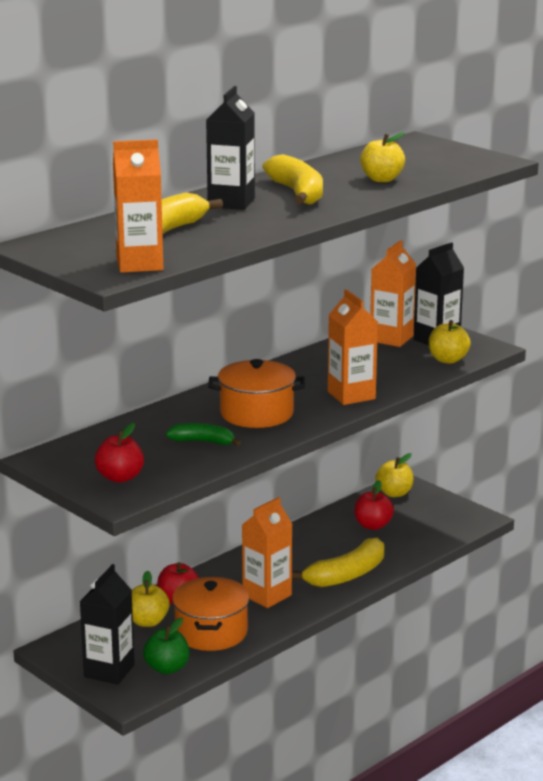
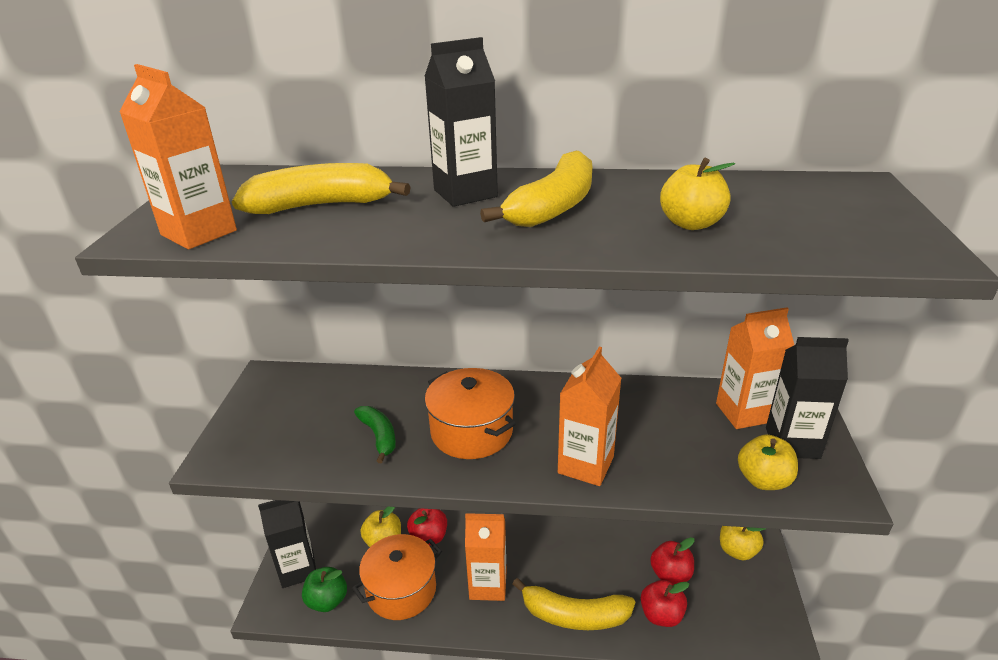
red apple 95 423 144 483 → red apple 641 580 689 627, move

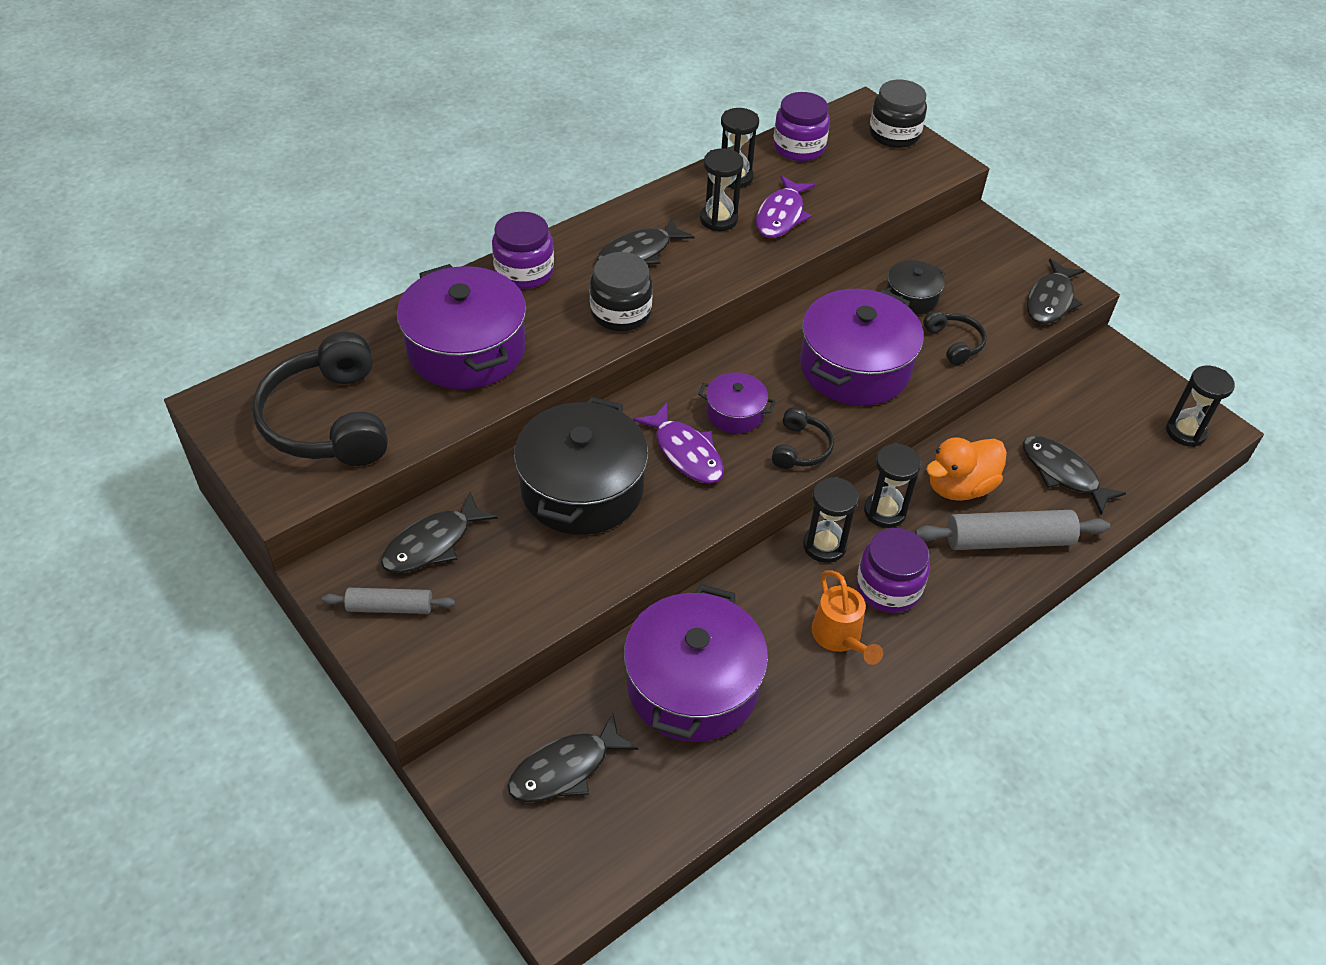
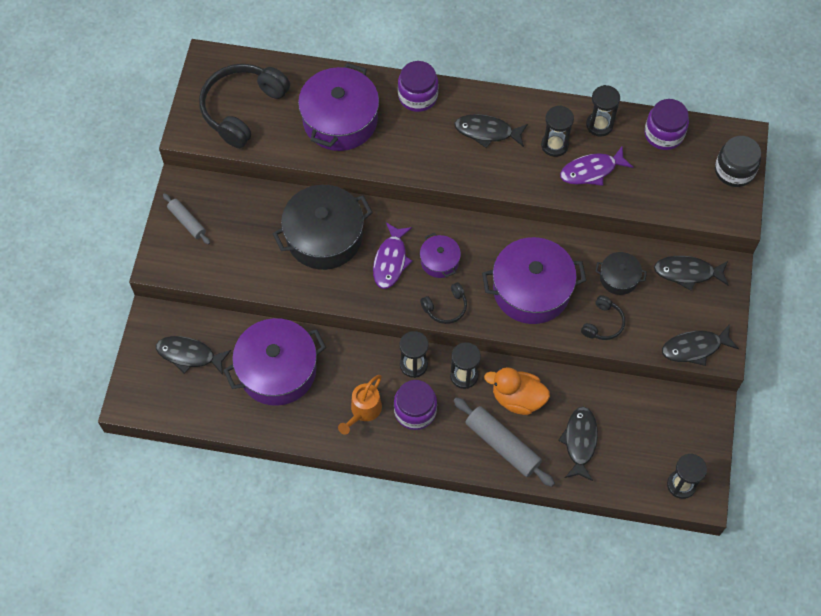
black fish 381 492 498 573 → black fish 654 256 729 291, move
black jar 590 252 653 331 → -

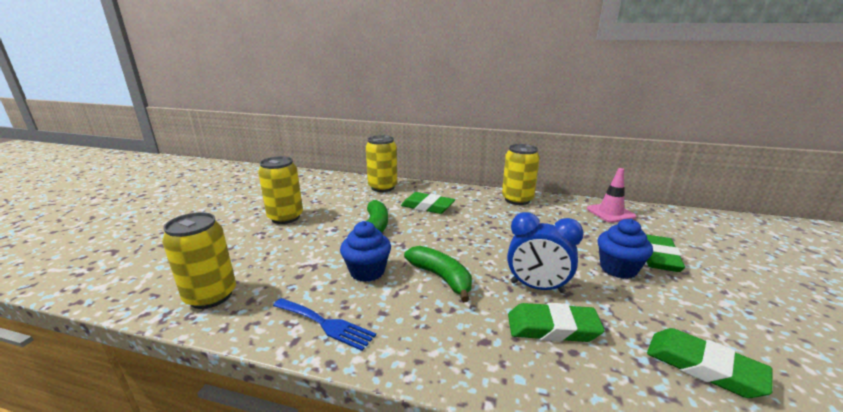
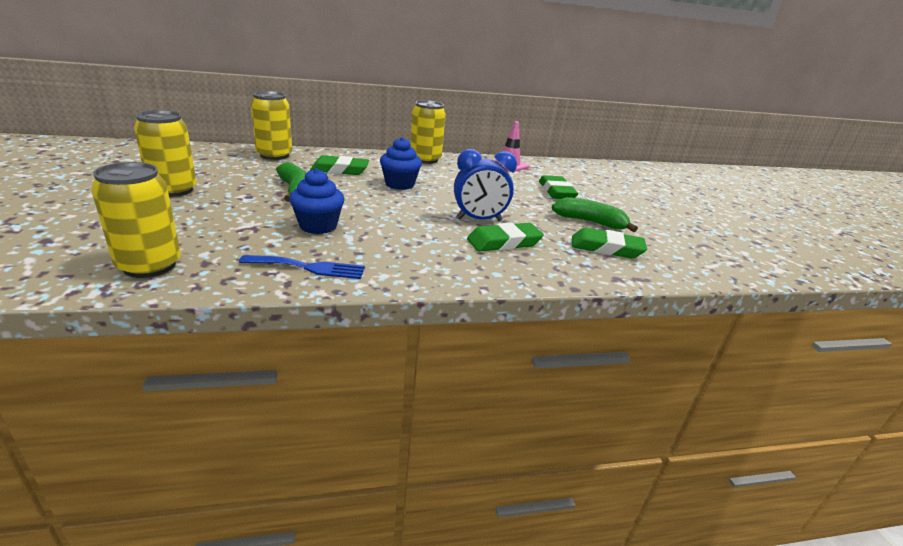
blue cupcake 598 219 653 279 → blue cupcake 380 137 422 190, move
green banana 404 246 472 302 → green banana 552 197 638 232, move

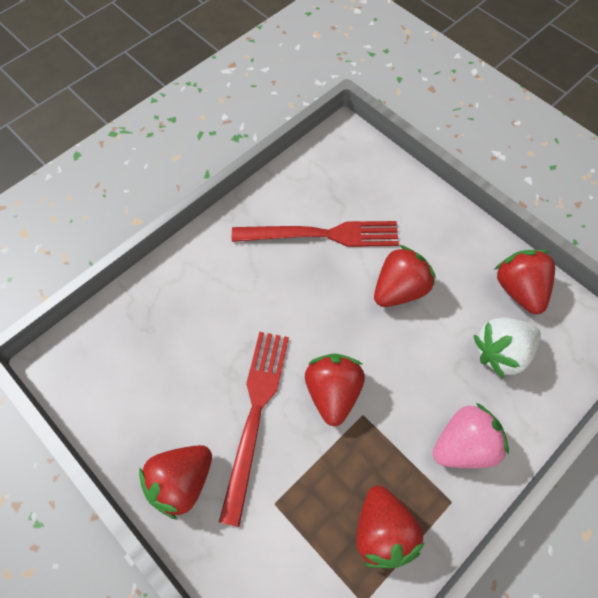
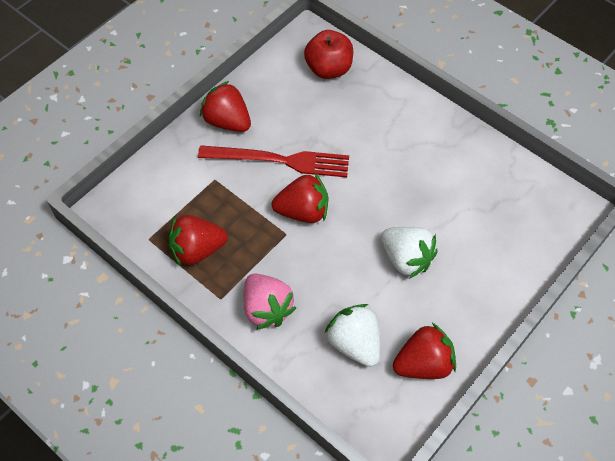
- → red apple 304 30 353 79
red strawberry 374 245 436 307 → white strawberry 381 227 438 279
red fork 232 221 399 247 → -

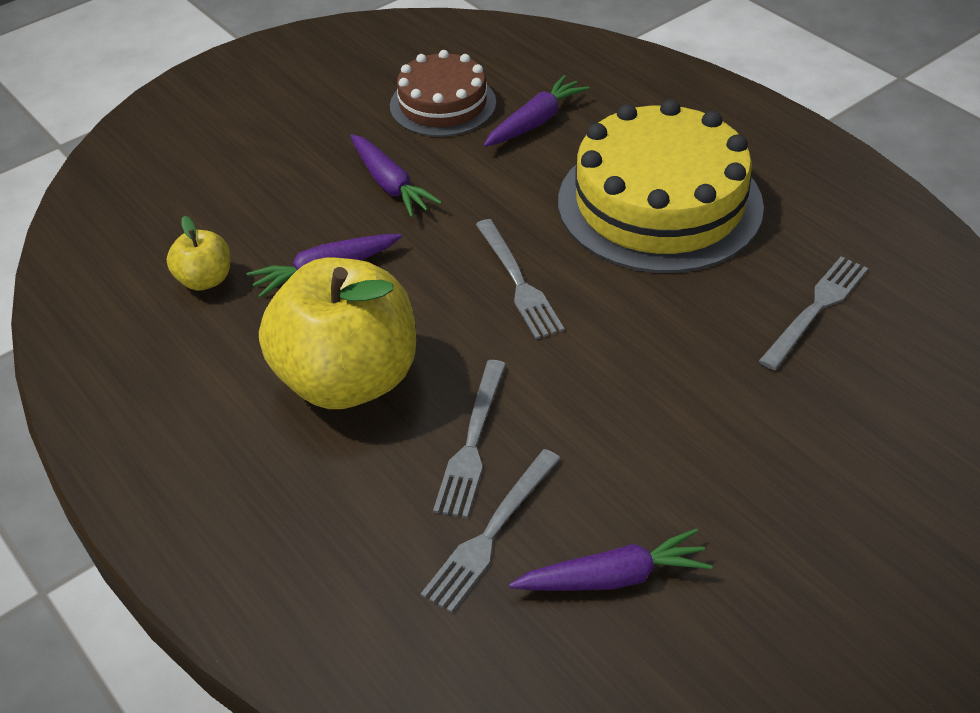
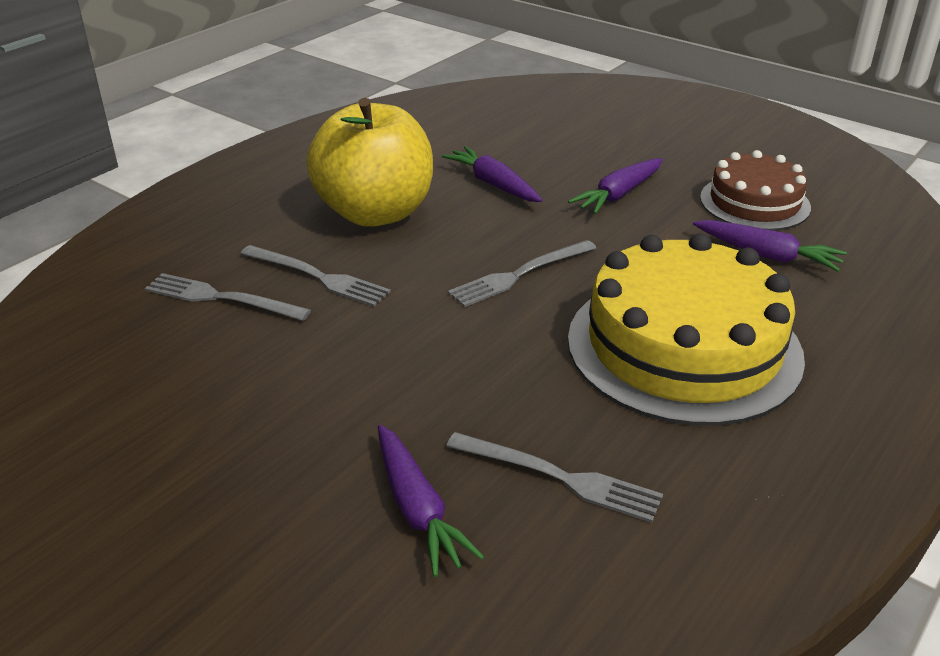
grey fork 433 360 506 518 → grey fork 240 245 391 307, 150 degrees counterclockwise
purple carrot 509 528 712 591 → purple carrot 378 425 484 577, move
yellow apple 167 216 230 290 → -

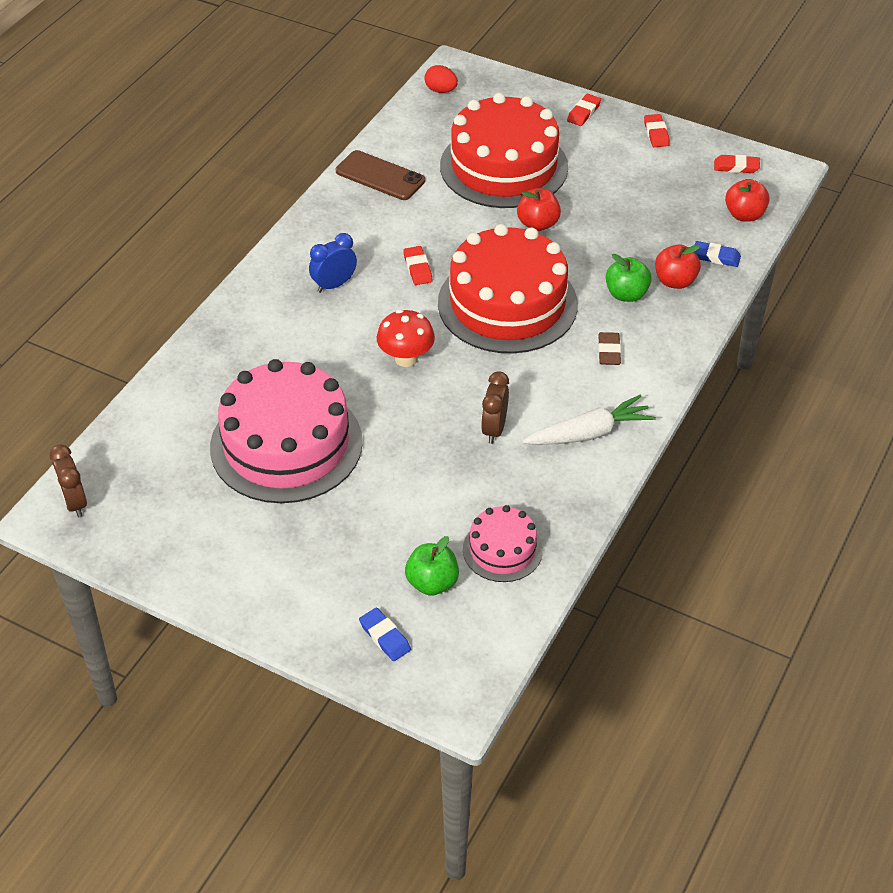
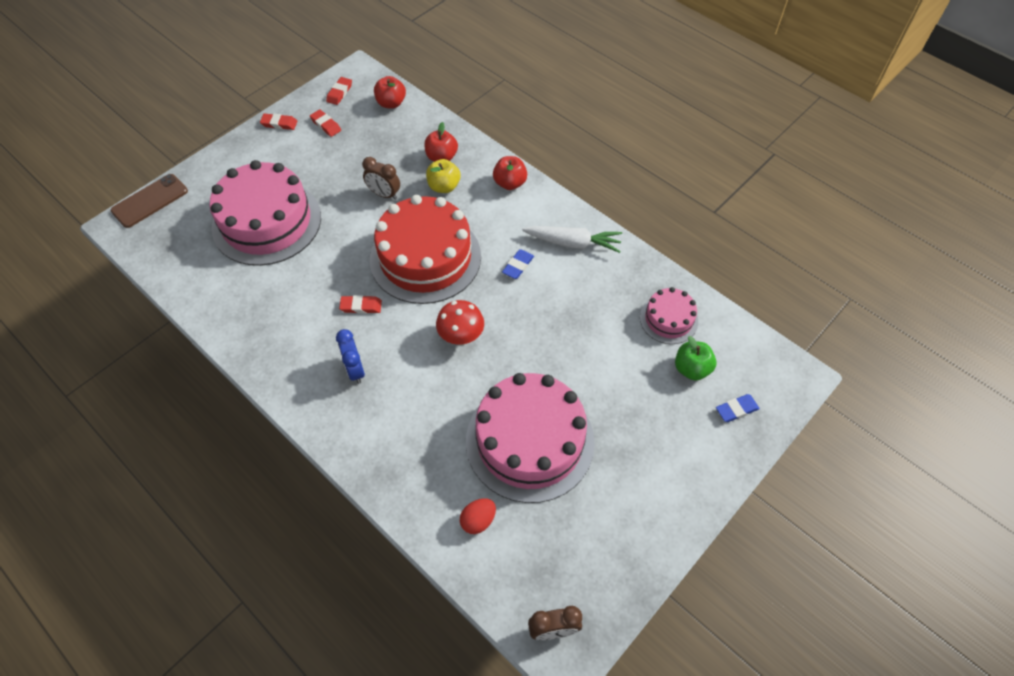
brown phone 336 150 425 200 → brown phone 111 174 188 228, move
red cake 440 93 568 208 → pink cake 210 160 321 266
red eraser 567 94 601 126 → red eraser 310 110 341 137, move
brown clock 481 371 509 444 → brown clock 362 157 400 200, move
green apple 606 254 652 302 → yellow apple 426 159 461 193
red egg 424 65 458 93 → red egg 460 498 496 534, move
red apple 517 188 561 231 → red apple 493 156 527 190, move
blue eraser 695 241 741 267 → blue eraser 502 249 534 279, move
white carrot 522 395 656 445 → white carrot 522 226 622 253, 105 degrees clockwise
brown eraser 598 332 621 365 → -

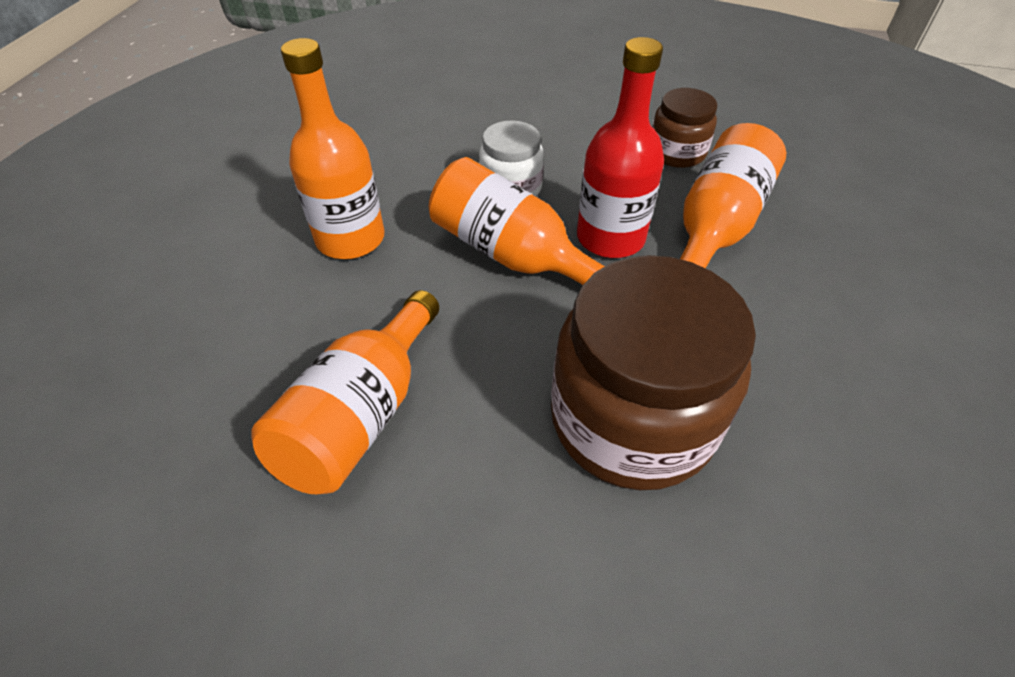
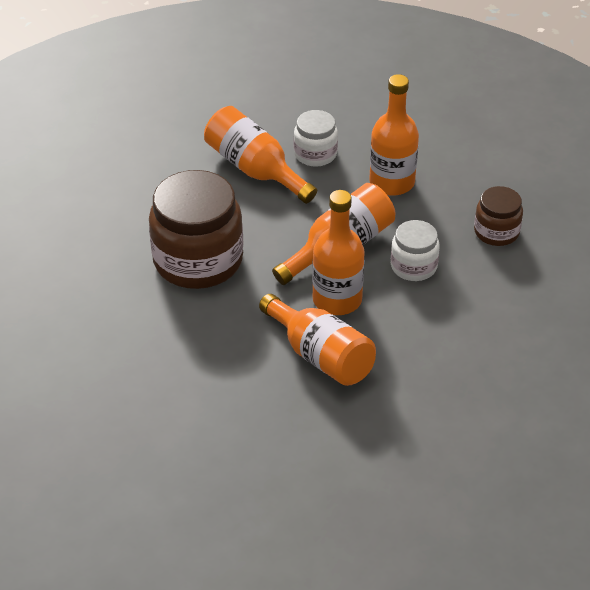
- → white jar 294 110 338 167
red bottle 577 37 664 258 → orange bottle 312 190 365 315
brown jar 652 88 717 168 → brown jar 474 186 523 246, move

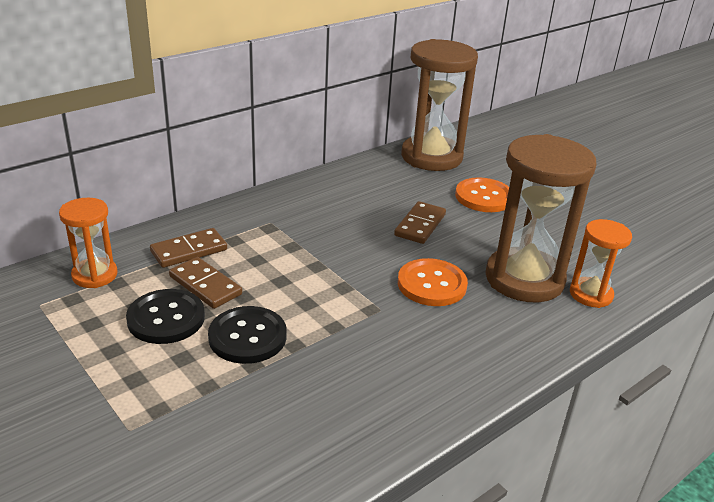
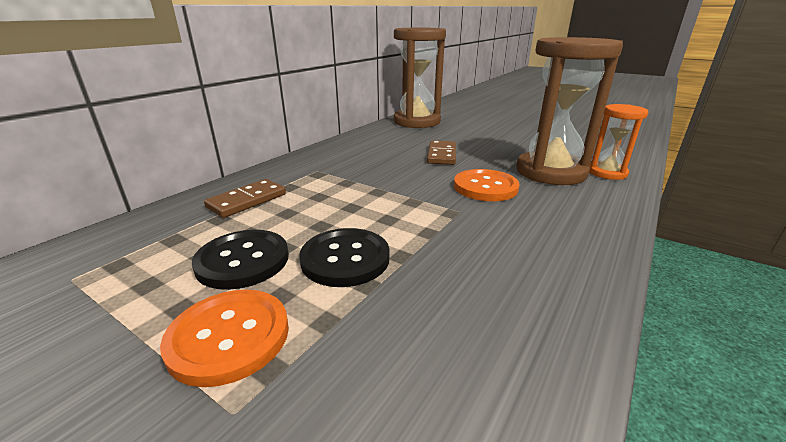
orange button 455 177 509 212 → orange button 160 290 289 387, move
orange hourglass 59 198 118 288 → -
brown domino 169 257 242 309 → -

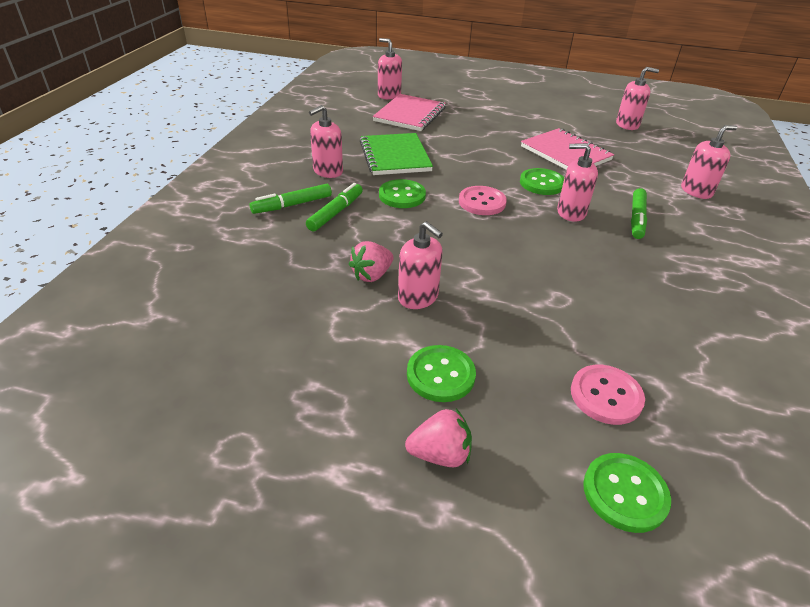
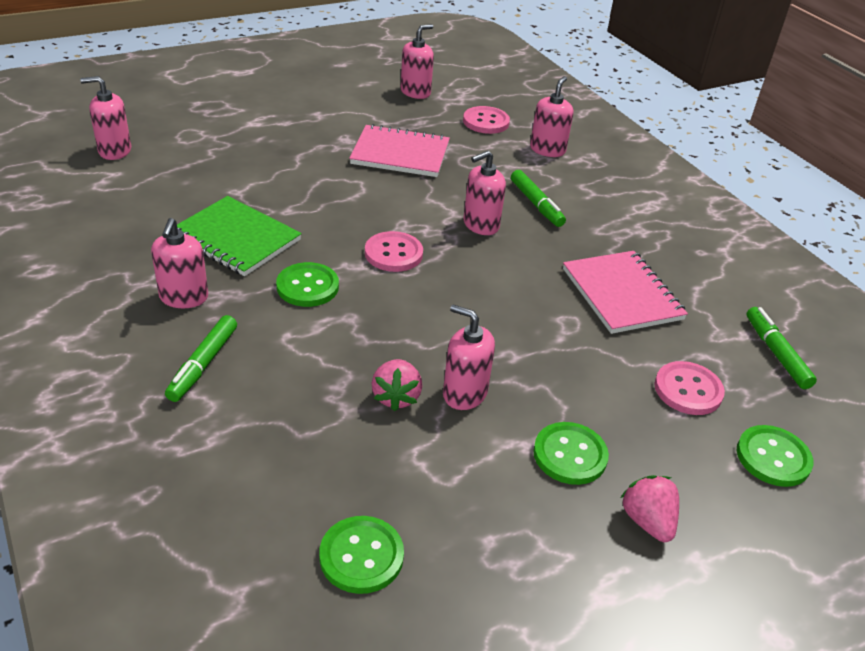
green button 520 168 564 195 → green button 319 516 404 594, move
pink soap dispenser 398 221 443 309 → pink soap dispenser 443 305 495 410, 150 degrees counterclockwise
- → pink button 463 106 510 134
pink notebook 373 94 446 131 → pink notebook 563 251 688 334, move
pink strawberry 405 409 472 467 → pink strawberry 621 475 679 542, 60 degrees counterclockwise
green marker 306 183 363 232 → green marker 746 307 817 389, move

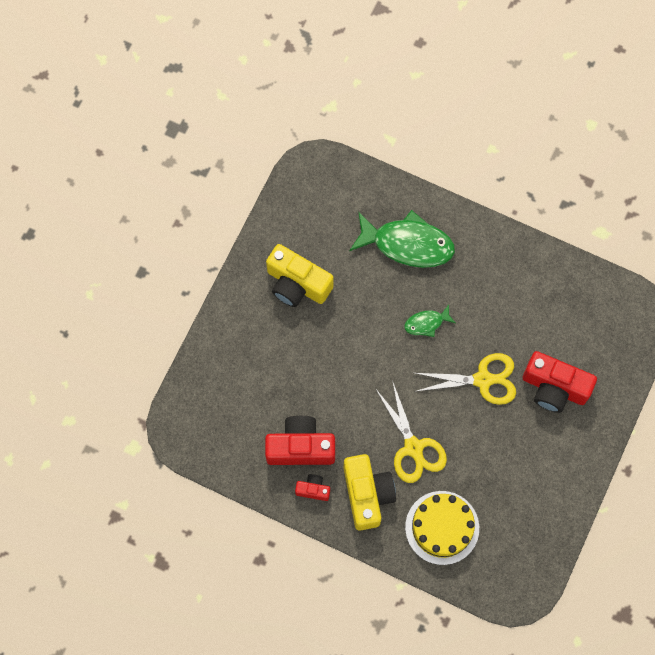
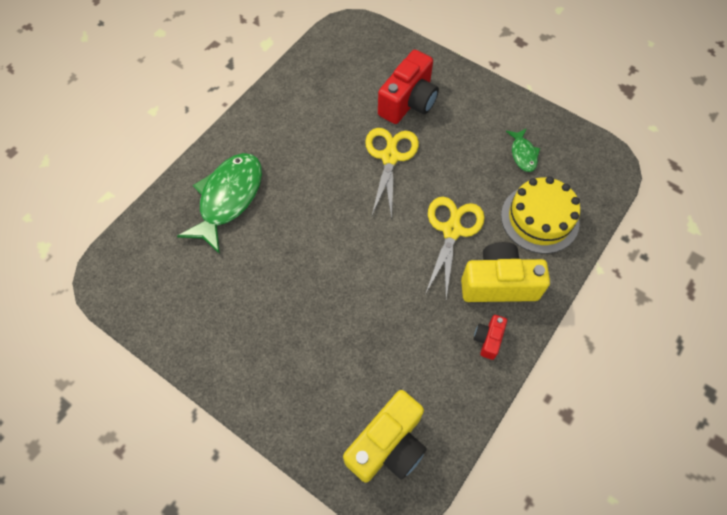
yellow camera 266 244 334 307 → yellow camera 343 390 427 483, move
yellow scissors 375 380 447 483 → yellow scissors 426 197 485 299, 60 degrees counterclockwise
green fish 404 305 456 337 → green fish 506 128 540 172, move
red camera 265 416 335 465 → -

